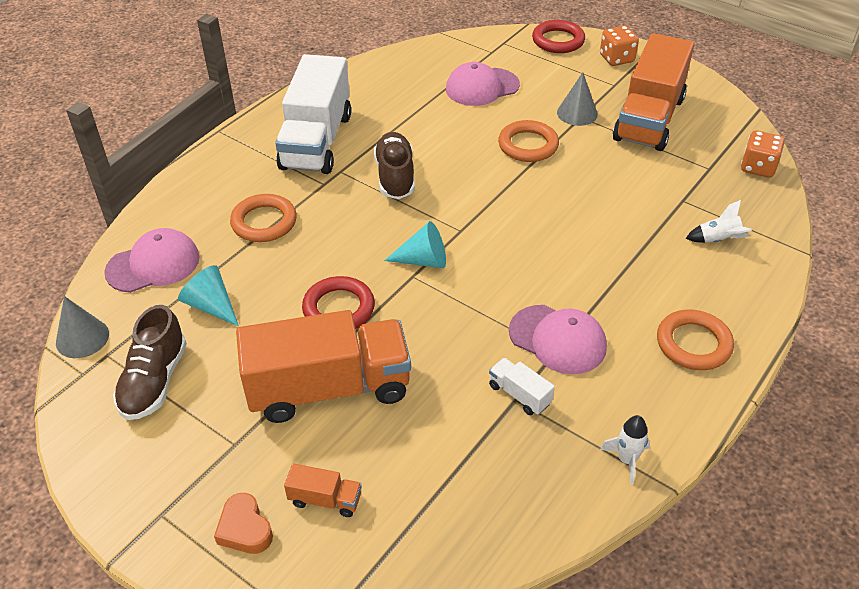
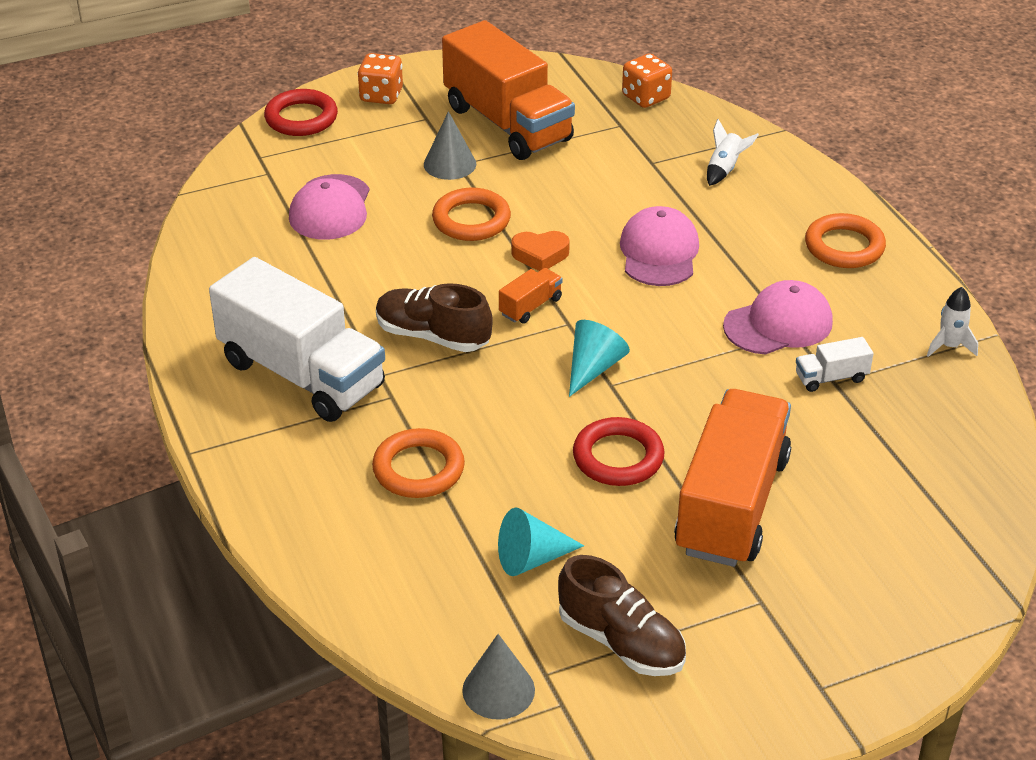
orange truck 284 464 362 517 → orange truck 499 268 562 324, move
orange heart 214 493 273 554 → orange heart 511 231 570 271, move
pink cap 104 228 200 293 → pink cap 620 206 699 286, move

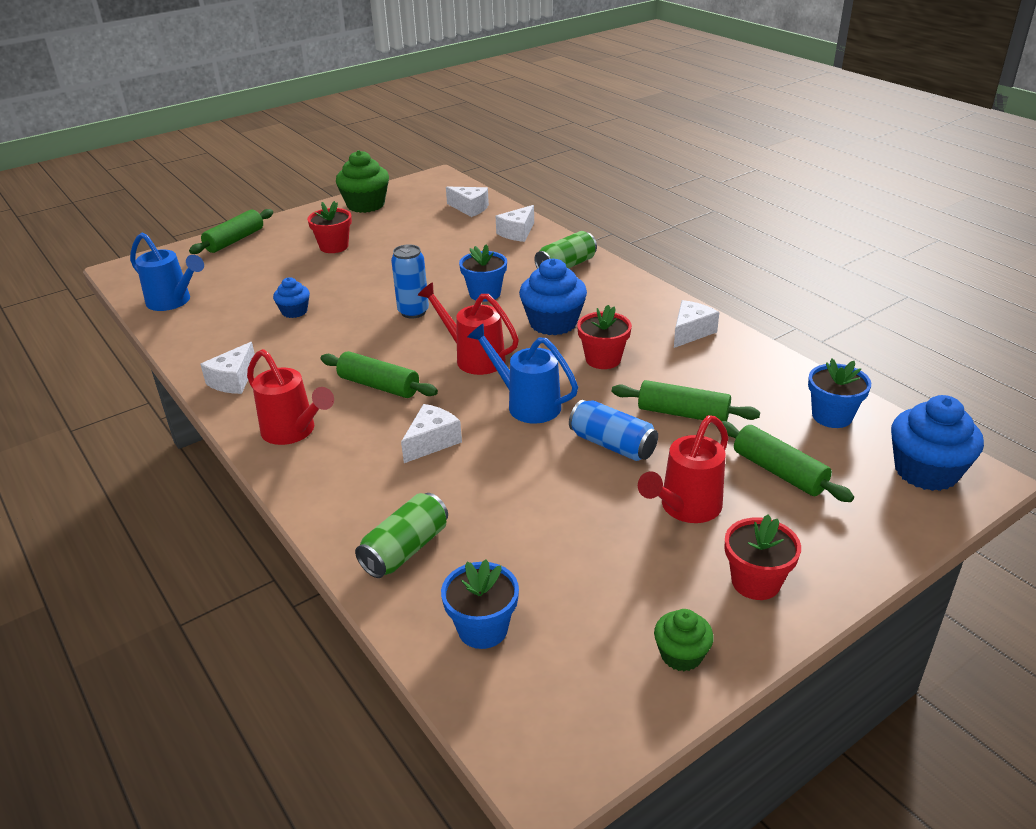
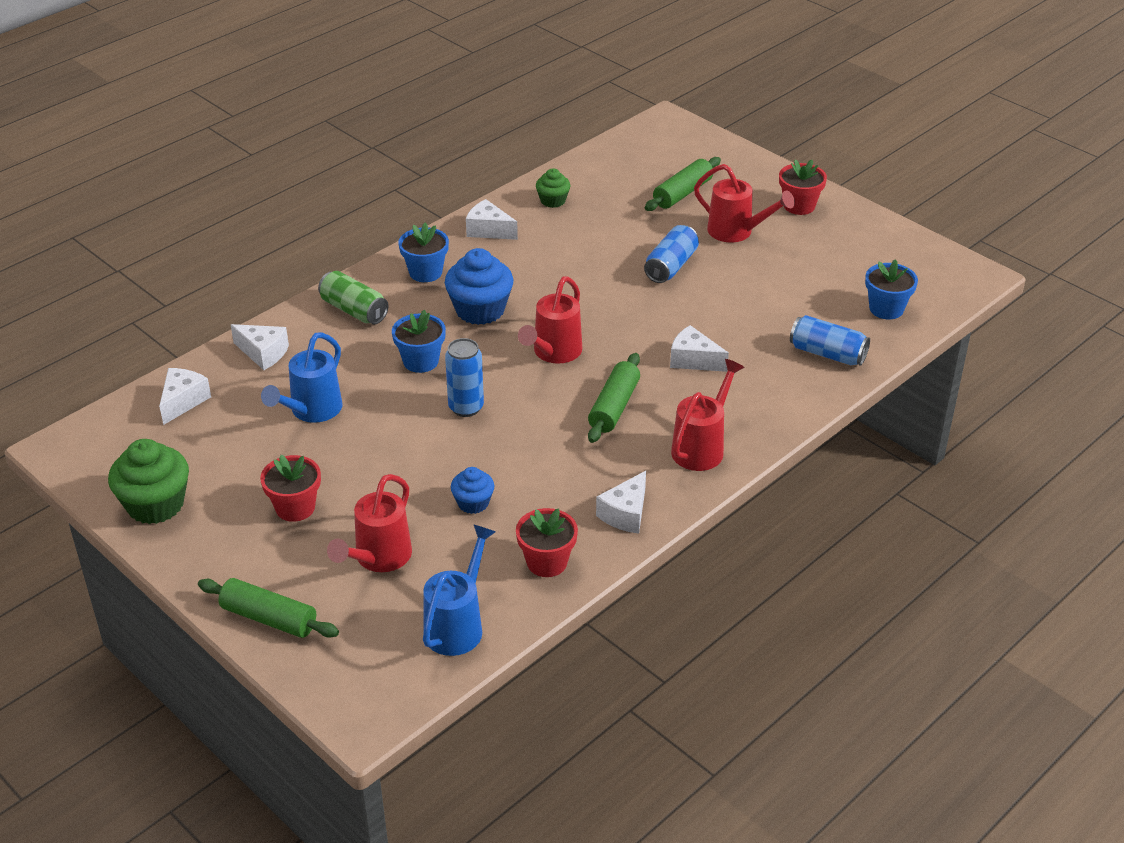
blue watering can 467 324 578 423 → blue watering can 261 332 342 423, move
- → red watering can 327 474 412 572
blue flower pot 808 358 871 428 → blue flower pot 398 222 449 282, move
red flower pot 577 305 632 369 → red flower pot 516 508 578 577, move
green cupcake 654 609 714 671 → green cupcake 536 168 570 208, move
white cheese 200 342 255 394 → white cheese 596 471 646 533, 105 degrees clockwise
green can 355 493 448 578 → blue can 790 315 870 366
green rolling pin 612 380 760 421 → -
blue cupcake 891 395 984 491 → -

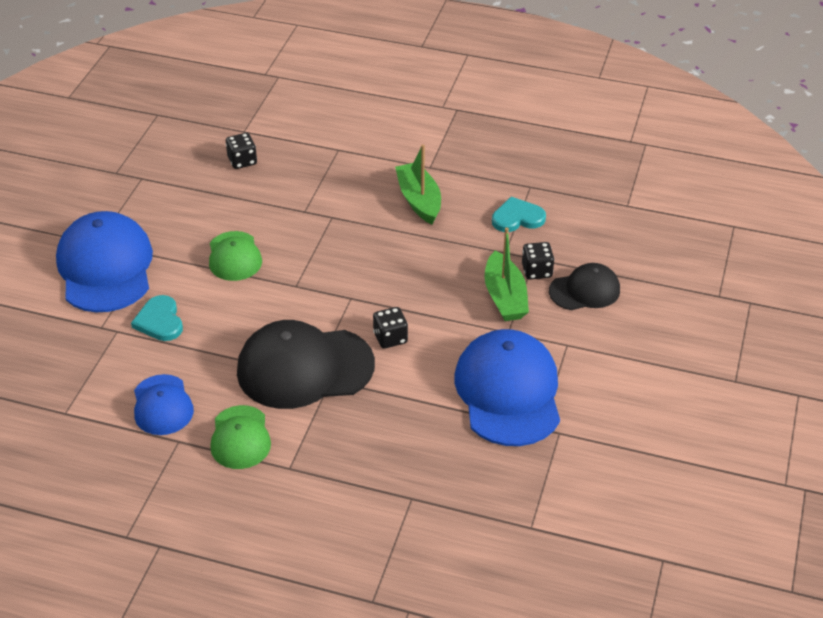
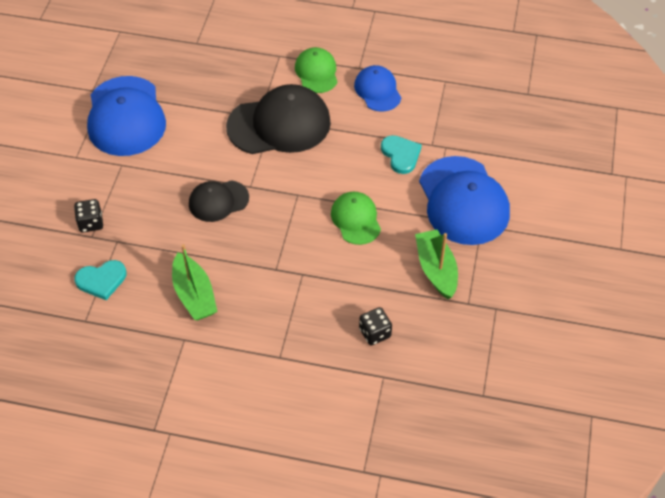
black cap 549 263 620 310 → black cap 189 180 249 222, move
green boat 485 227 529 321 → green boat 415 229 458 299, move
black dice 373 307 408 349 → -

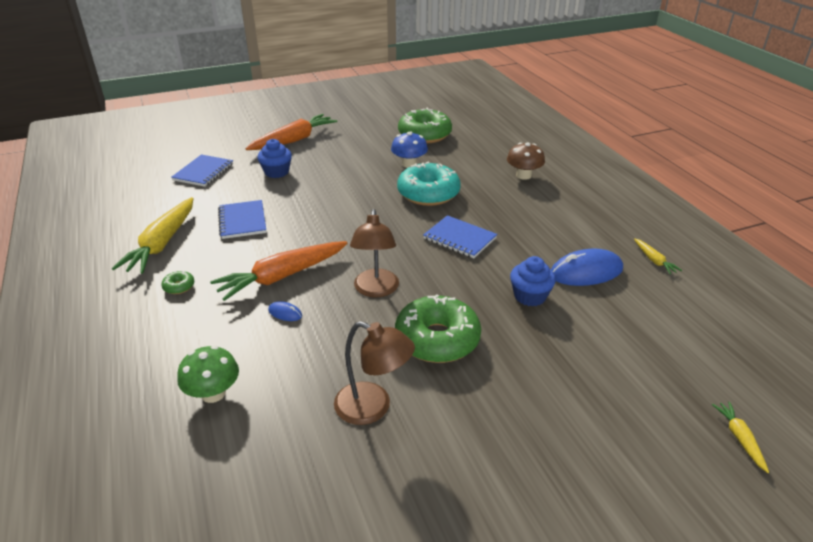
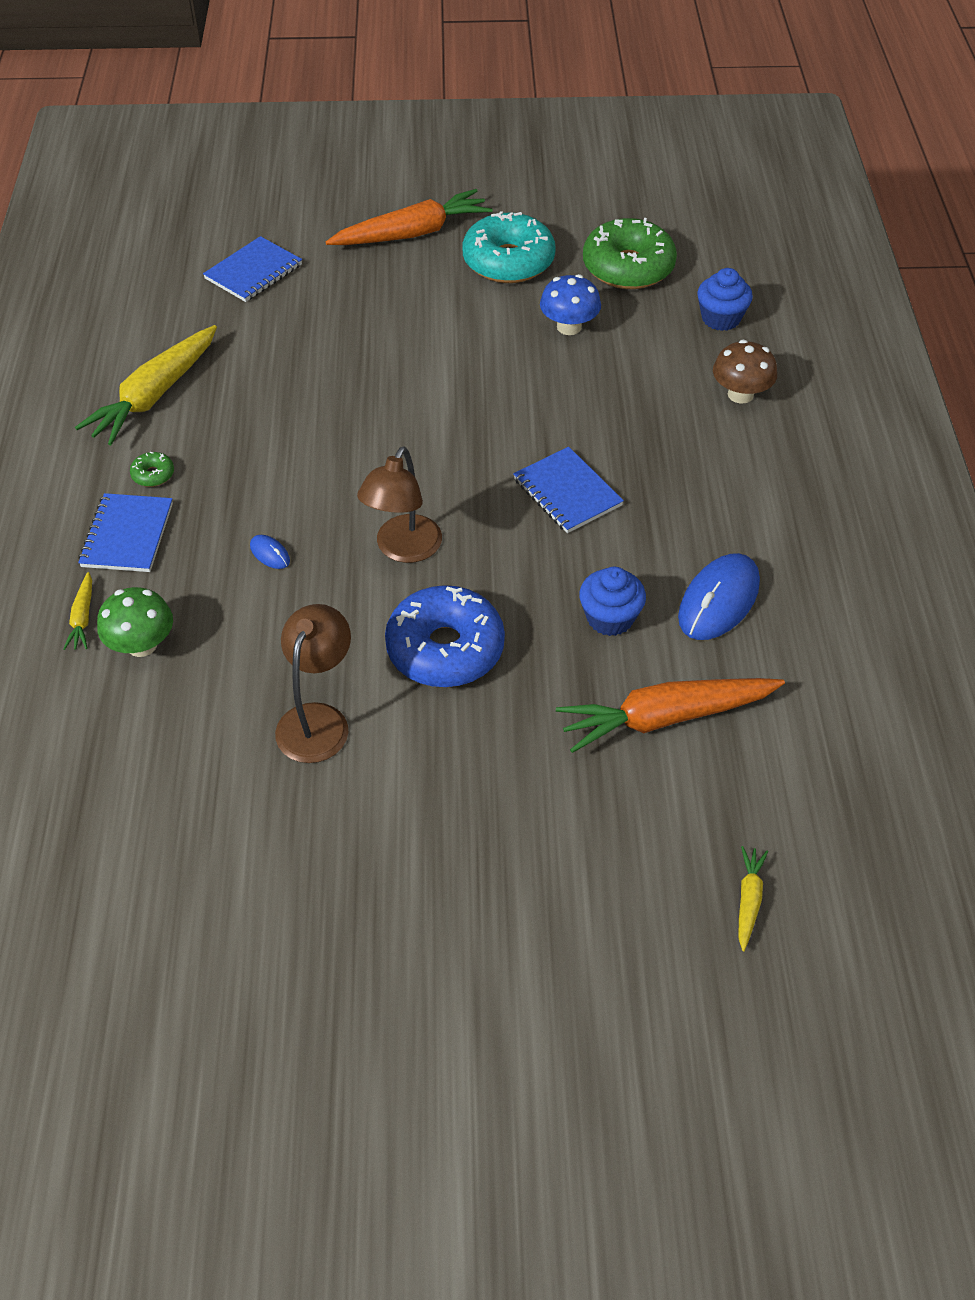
yellow carrot 634 238 682 275 → yellow carrot 63 572 92 650, move
blue notebook 218 200 266 239 → blue notebook 78 493 173 572, move
brown lamp 334 321 415 425 → brown lamp 275 604 351 763, 120 degrees counterclockwise
green donut 395 294 481 363 → blue donut 385 585 505 687
turquoise donut 397 161 461 206 → turquoise donut 462 211 556 283, move
orange carrot 210 241 348 301 → orange carrot 556 678 785 753, move
blue mouse 551 249 623 286 → blue mouse 678 553 760 640, 60 degrees counterclockwise
blue cupcake 257 139 292 178 → blue cupcake 697 268 753 331, move

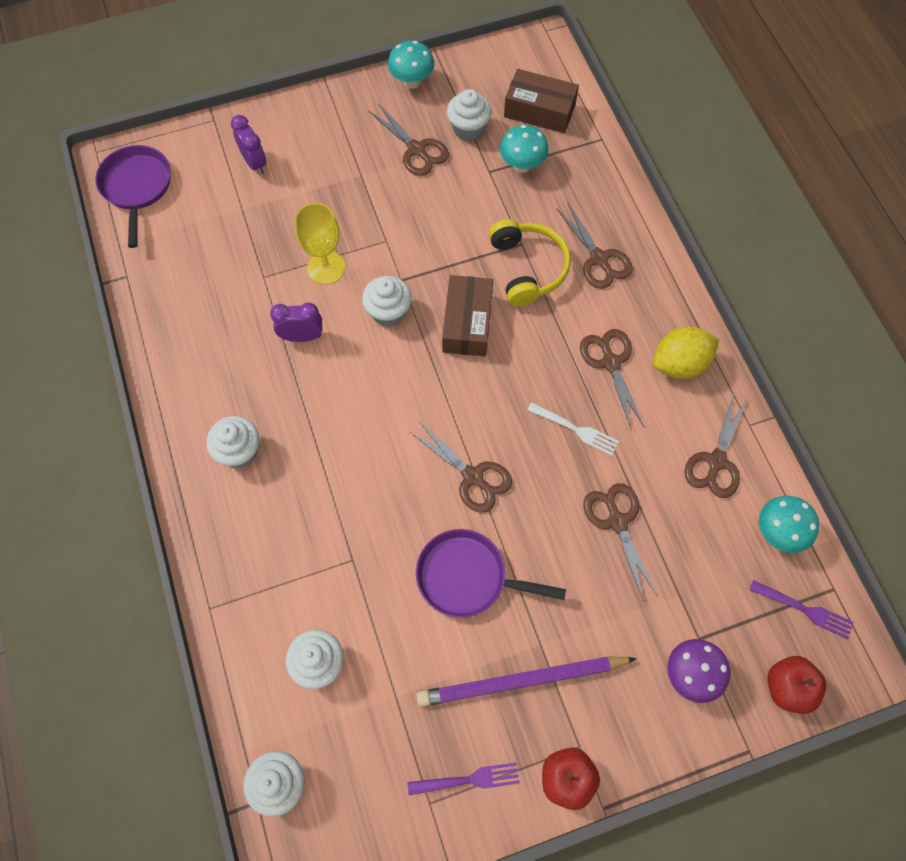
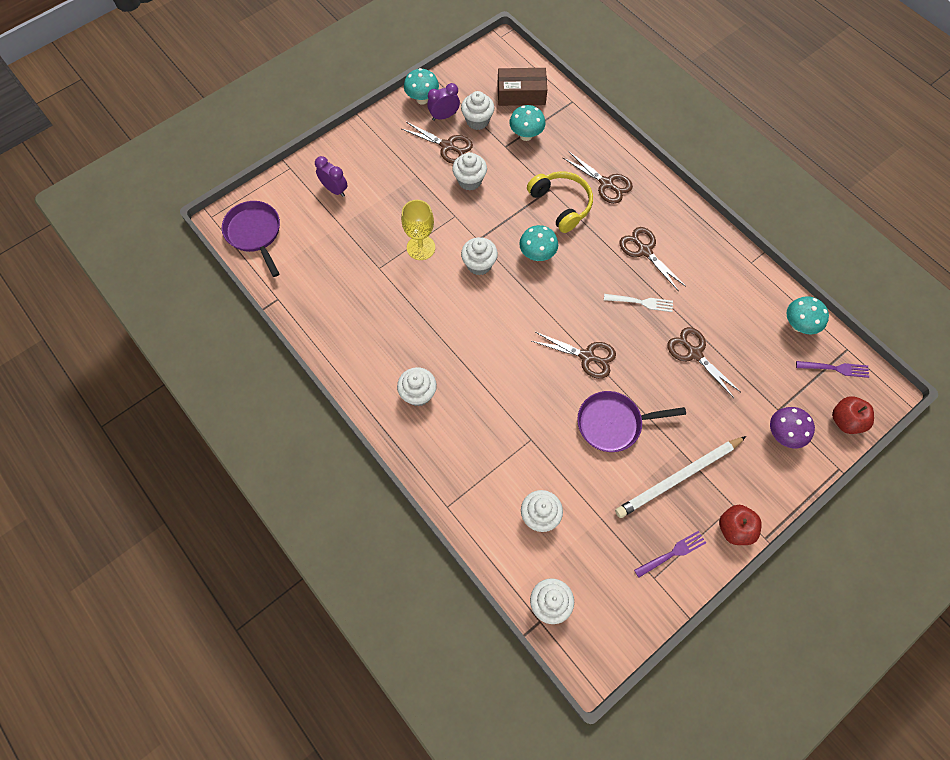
purple clock 270 302 322 342 → purple clock 427 83 460 121, move
- → white cupcake 452 152 487 191
brown box 442 275 493 356 → turquoise mushroom 519 225 558 261
purple pencil 416 656 637 707 → white pencil 615 436 746 518
yellow lemon 653 327 719 379 → -
brown scissors 684 393 748 498 → -

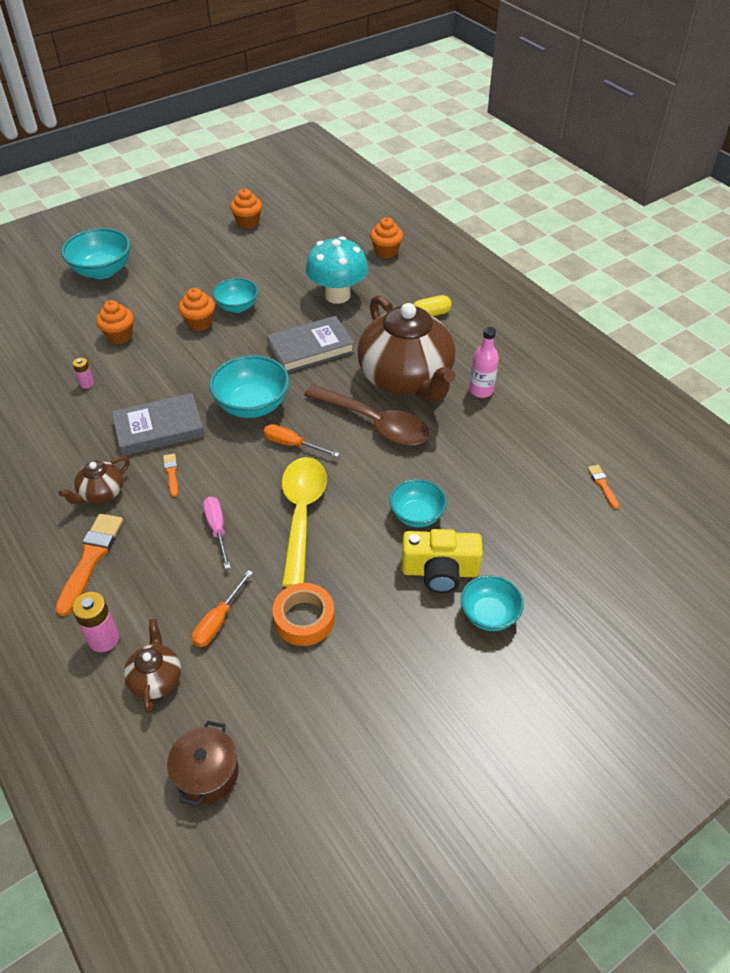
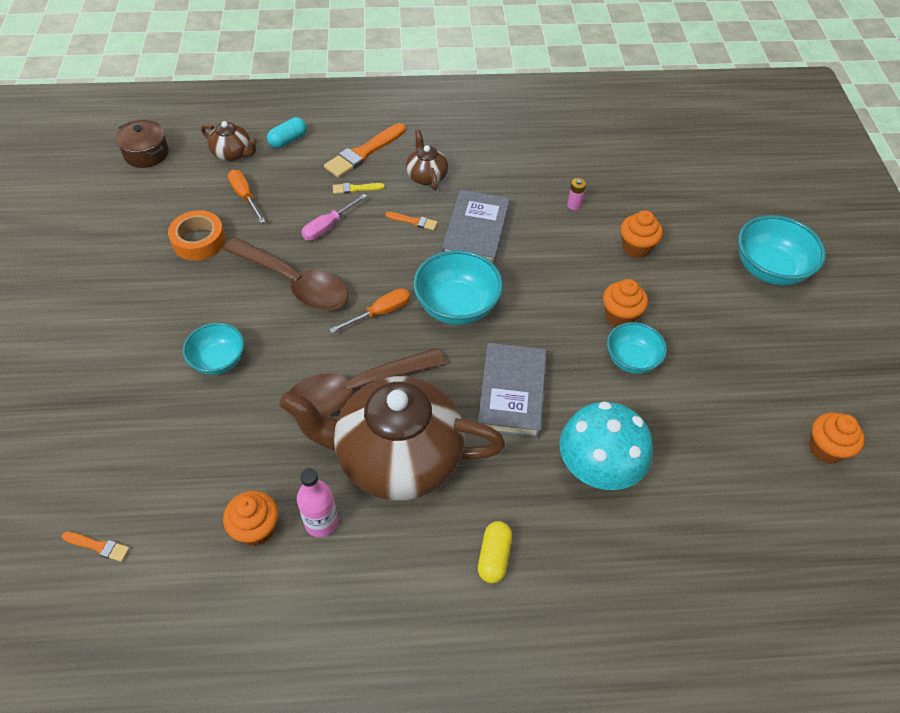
yellow spoon 282 457 327 587 → brown spoon 223 237 348 310
orange cupcake 370 217 403 258 → orange cupcake 223 491 278 546, move
pink battery 72 592 119 652 → turquoise capsule 267 117 307 148
pink screwdriver 203 497 231 569 → pink screwdriver 301 194 367 240, 120 degrees clockwise
orange brush 55 514 123 616 → orange brush 324 123 406 178, 90 degrees clockwise
- → yellow brush 333 183 385 194
yellow camera 402 529 483 593 → -
turquoise bowl 461 575 524 631 → -

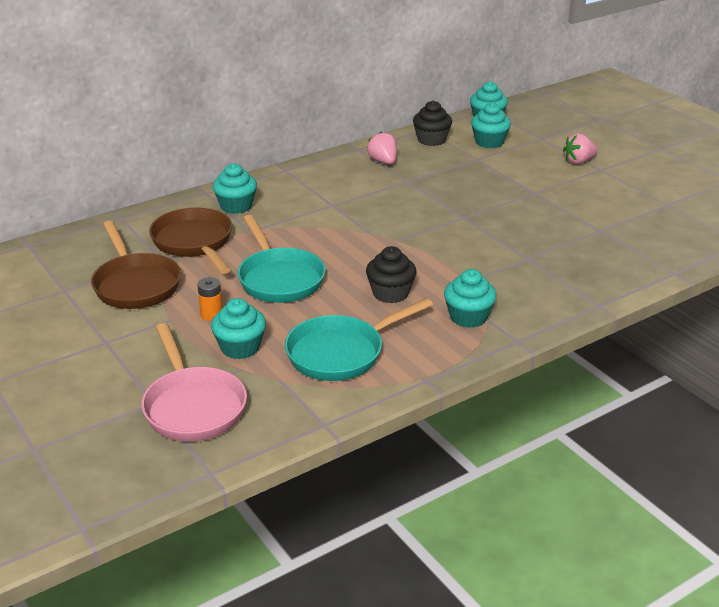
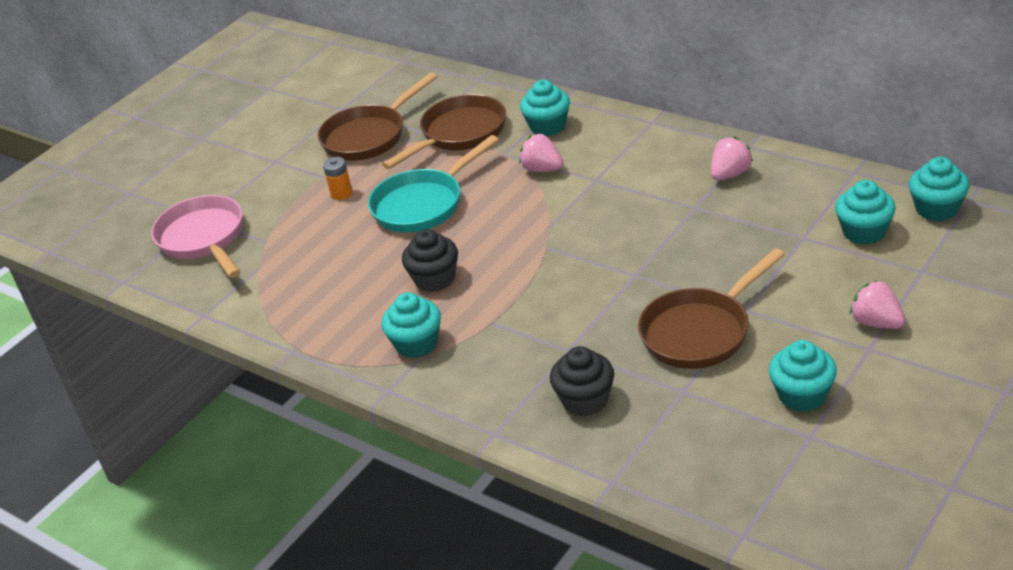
pink pan 141 323 247 442 → pink pan 151 195 243 278, 105 degrees clockwise
- → pink strawberry 519 134 564 172
black cupcake 413 101 452 146 → black cupcake 550 346 614 416, move
- → brown pan 638 248 785 369
turquoise cupcake 211 298 266 359 → turquoise cupcake 769 340 837 412, move
turquoise pan 285 298 433 381 → -

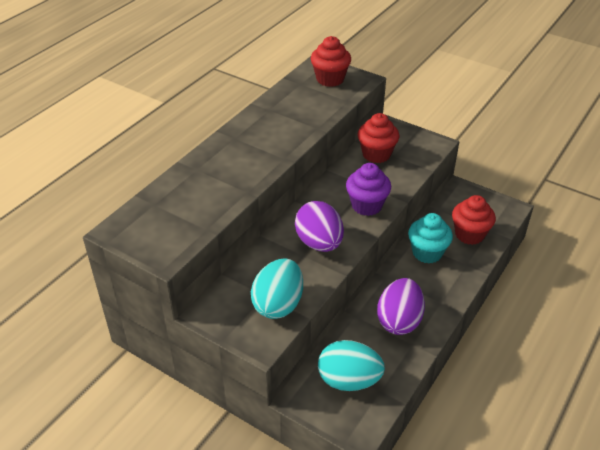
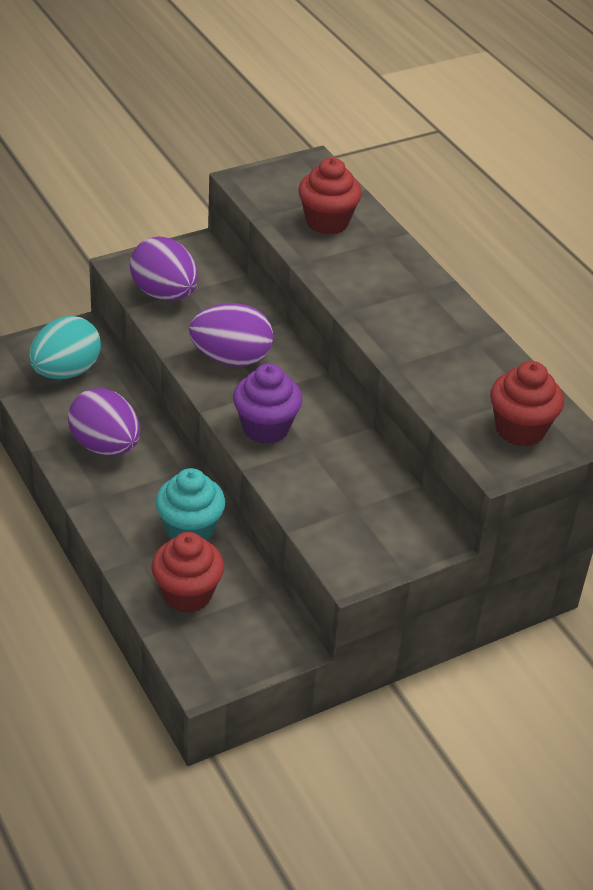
turquoise egg 251 258 303 319 → purple egg 130 237 198 301
red cupcake 358 113 399 163 → red cupcake 298 158 362 235, move

